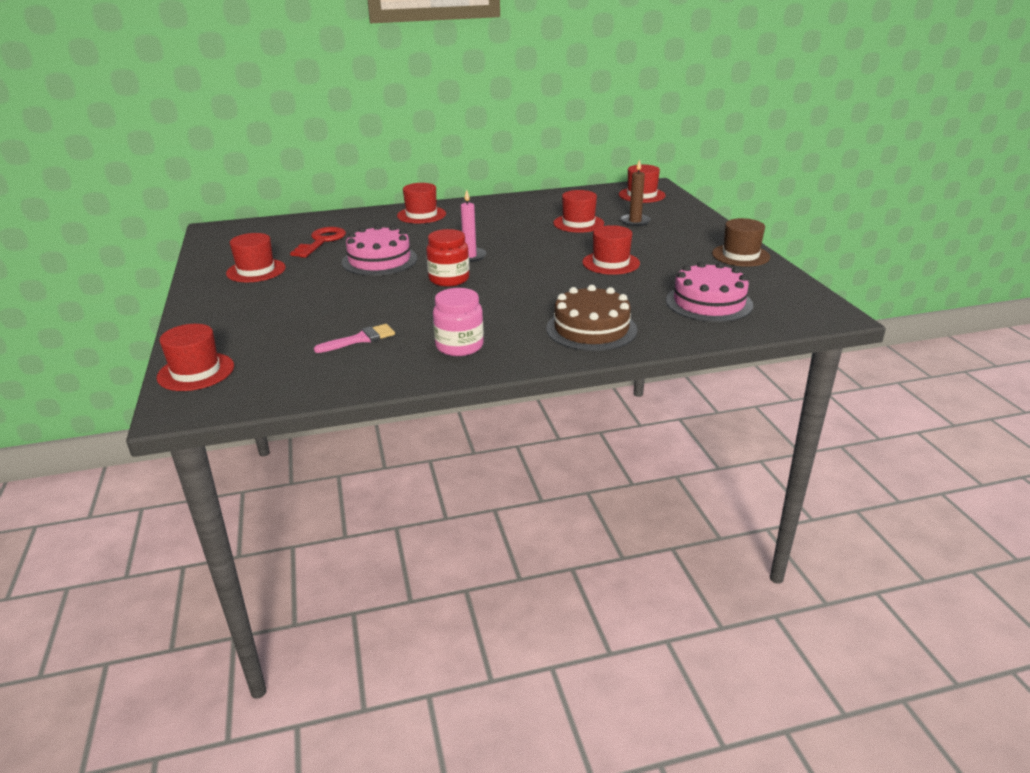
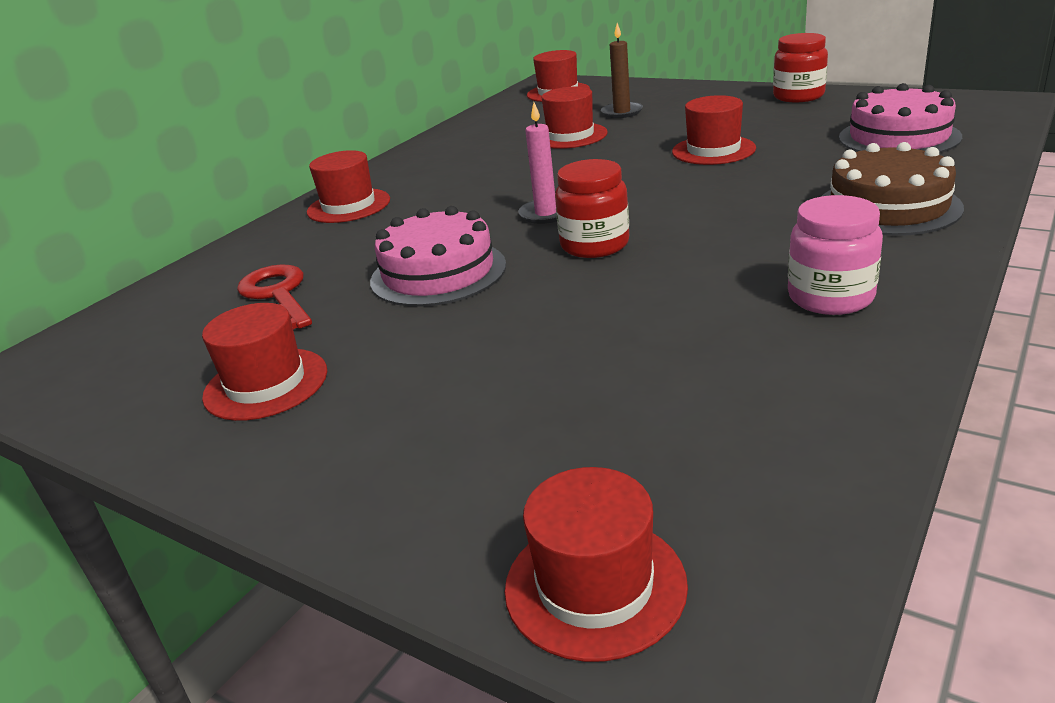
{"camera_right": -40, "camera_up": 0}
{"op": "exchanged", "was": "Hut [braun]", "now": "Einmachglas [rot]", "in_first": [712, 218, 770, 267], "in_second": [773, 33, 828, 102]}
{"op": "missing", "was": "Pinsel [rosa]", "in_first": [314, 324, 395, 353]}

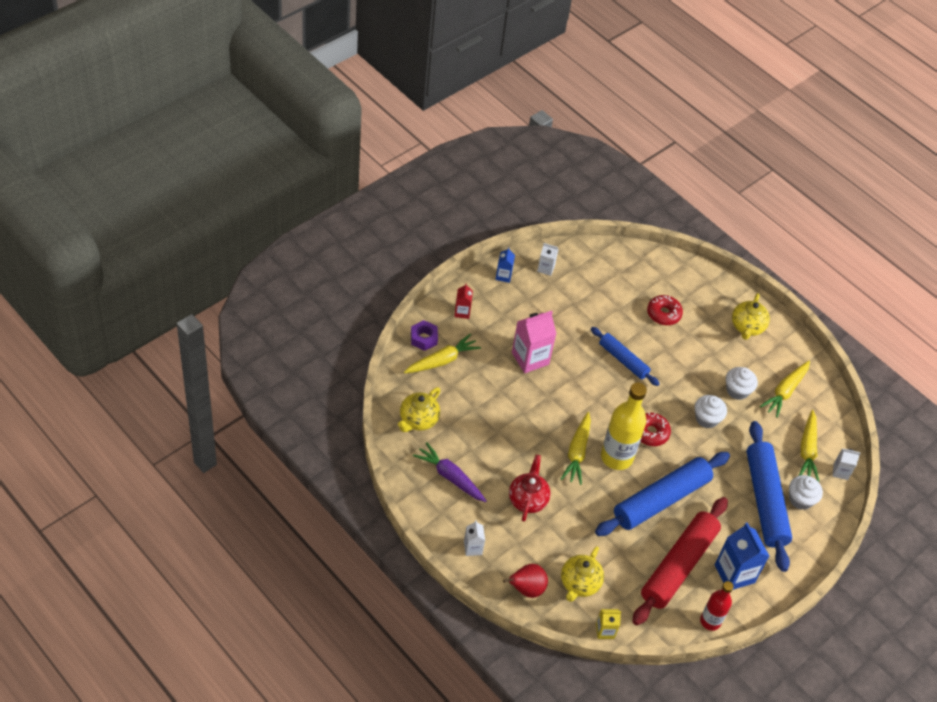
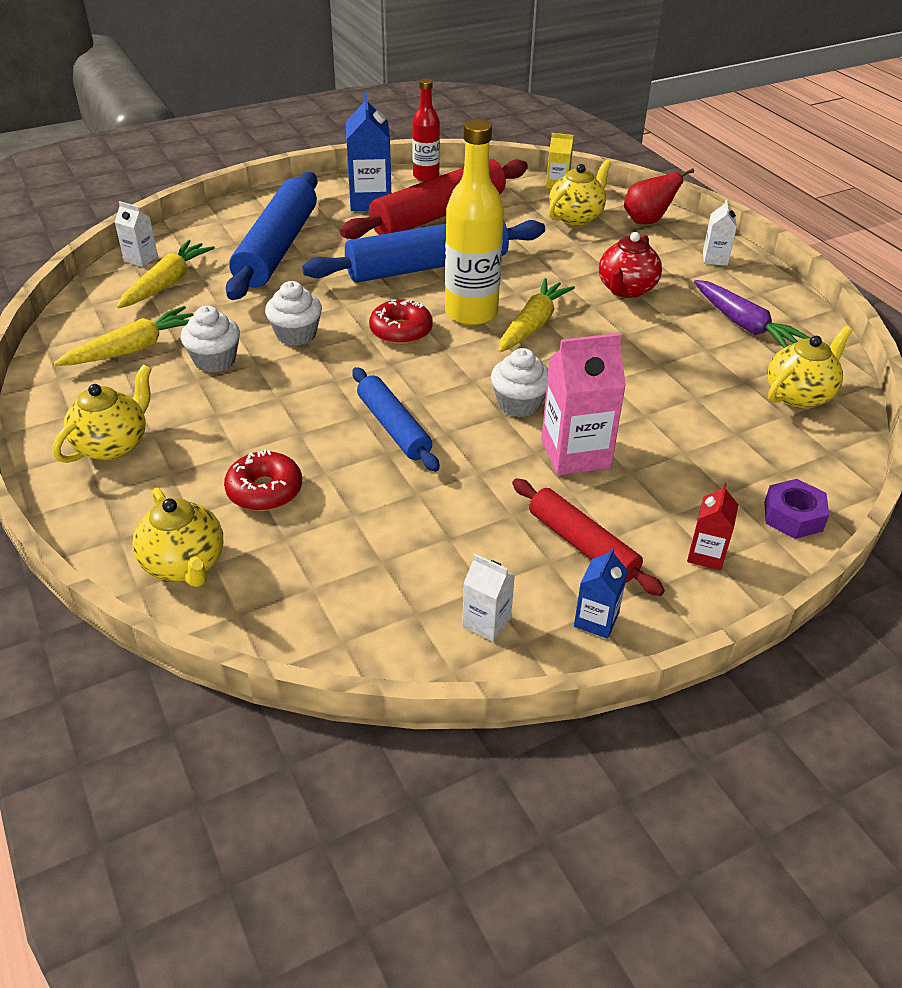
{"camera_right": -160, "camera_up": -10}
{"op": "appeared", "now": "Teekanne [gelb]", "in_second": [132, 488, 223, 587]}
{"op": "relocated", "was": "Muffin [weiß]", "in_first": [789, 475, 823, 510], "in_second": [491, 348, 548, 417]}
{"op": "appeared", "now": "Nudelholz [rot]", "in_second": [512, 478, 665, 596]}
{"op": "missing", "was": "Karotte [gelb]", "in_first": [404, 334, 481, 373]}

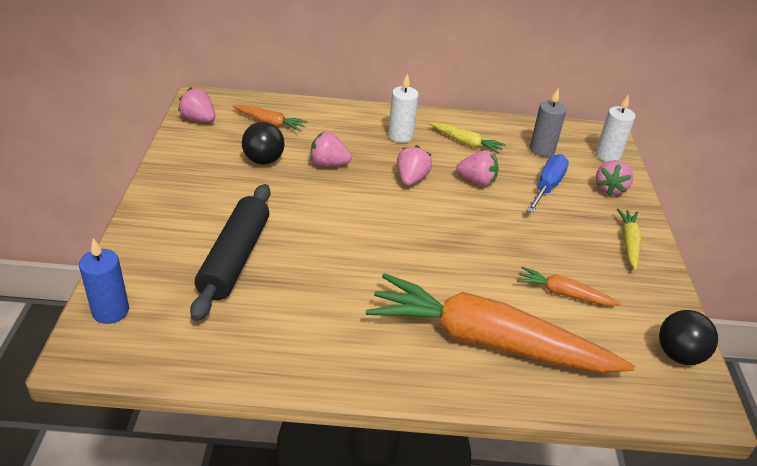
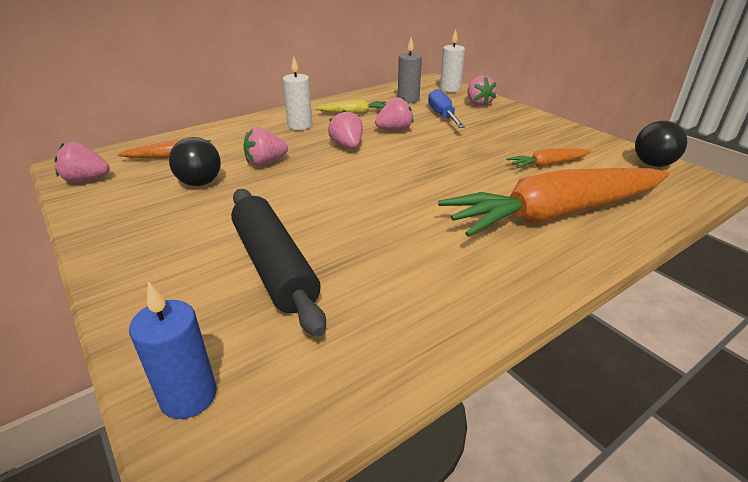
{"camera_right": -35, "camera_up": -5}
{"op": "missing", "was": "Karotte [gelb]", "in_first": [617, 208, 641, 271]}

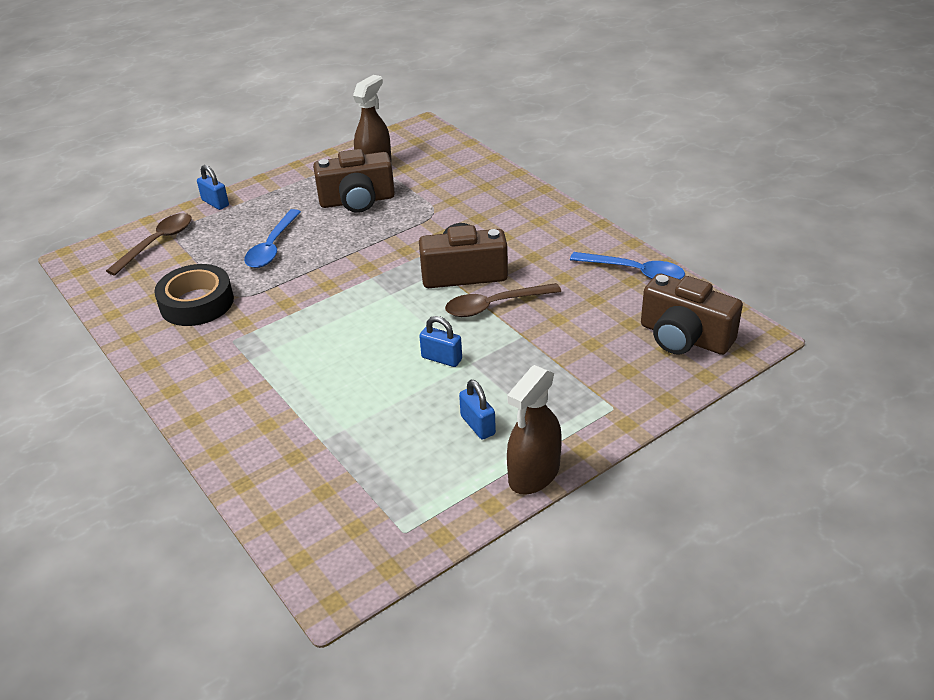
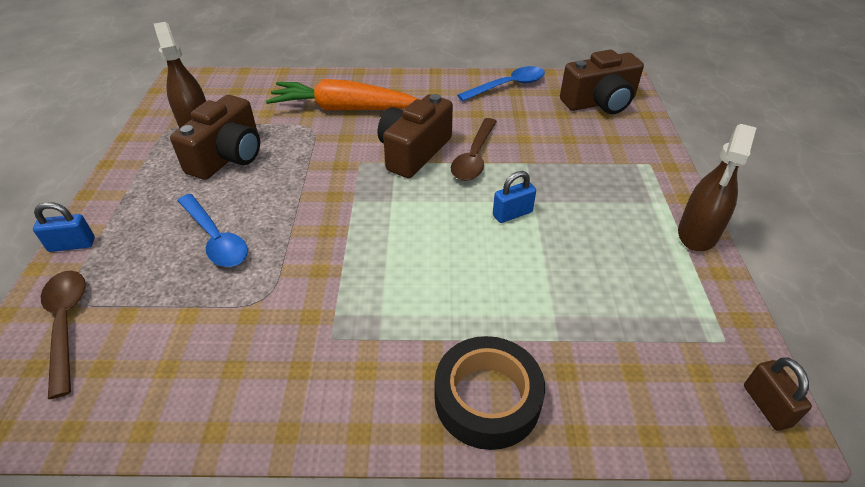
{"camera_right": -55, "camera_up": 5}
{"op": "appeared", "now": "Karotte [orange]", "in_second": [266, 79, 420, 110]}
{"op": "relocated", "was": "Klebeband [schwarz]", "in_first": [154, 264, 234, 326], "in_second": [435, 336, 545, 450]}
{"op": "spun", "was": "Sprühflasche [braun]", "in_first": [507, 365, 562, 495], "in_second": [678, 124, 756, 251], "clockwise": 45}
{"op": "appeared", "now": "Vorhängeschloss [braun]", "in_second": [744, 358, 812, 431]}
{"op": "missing", "was": "Vorhängeschloss [blau]", "in_first": [459, 380, 496, 440]}

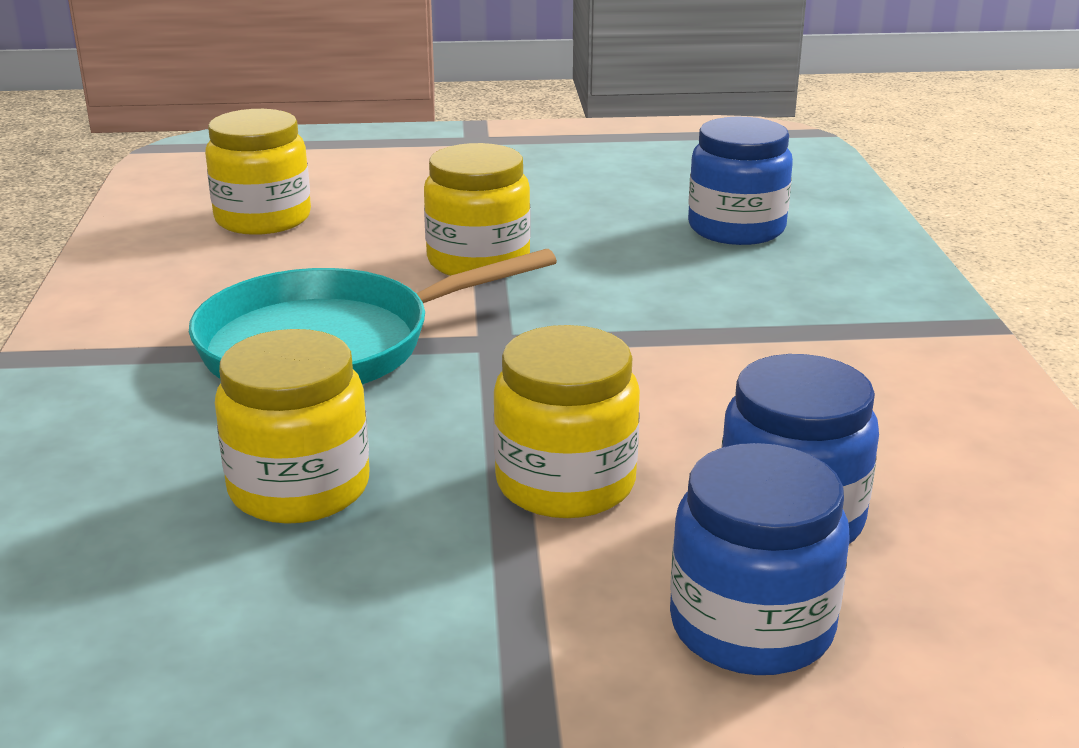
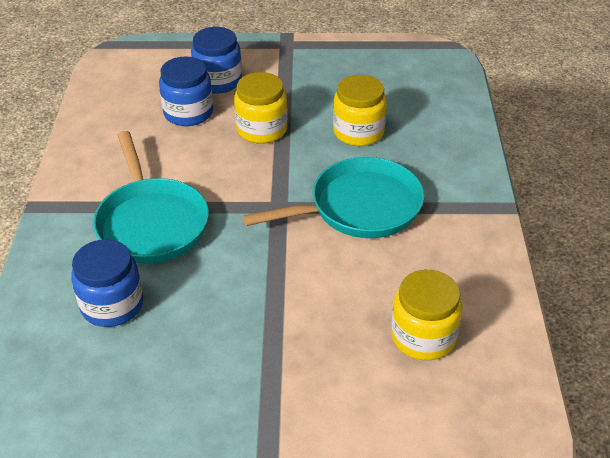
{"camera_right": -175, "camera_up": 15}
{"op": "appeared", "now": "Pfanne [türkis]", "in_second": [93, 131, 209, 264]}
{"op": "missing", "was": "Einmachglas [gelb]", "in_first": [424, 143, 531, 276]}

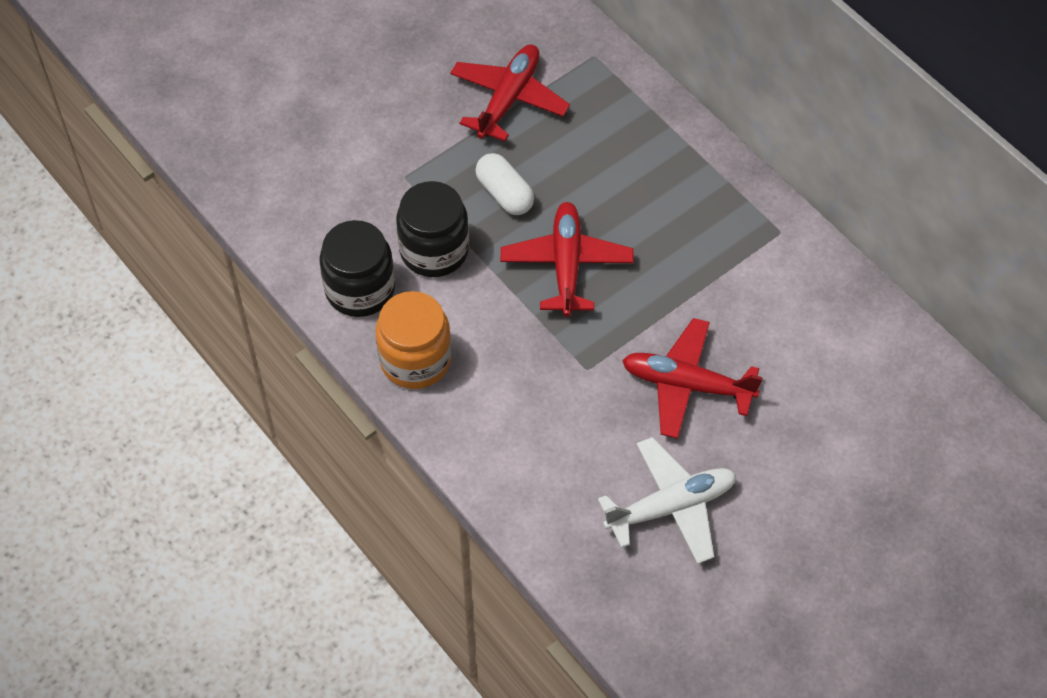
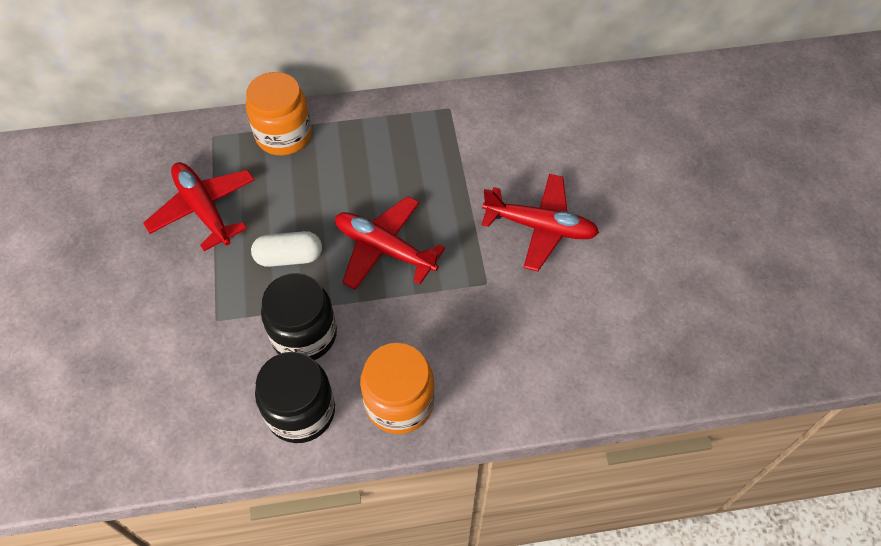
{"camera_right": -60, "camera_up": 0}
{"op": "appeared", "now": "Einmachglas [orange]", "in_second": [246, 72, 312, 155]}
{"op": "spun", "was": "Flugzeug [rot]", "in_first": [622, 318, 763, 439], "in_second": [482, 174, 599, 271], "clockwise": -120}
{"op": "missing", "was": "Flugzeug [weiß]", "in_first": [598, 437, 736, 564]}

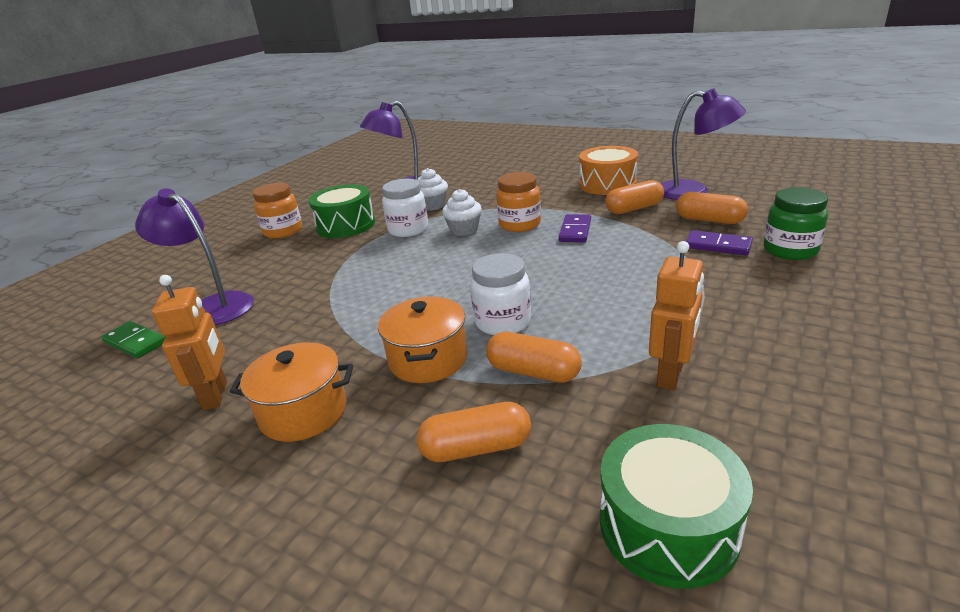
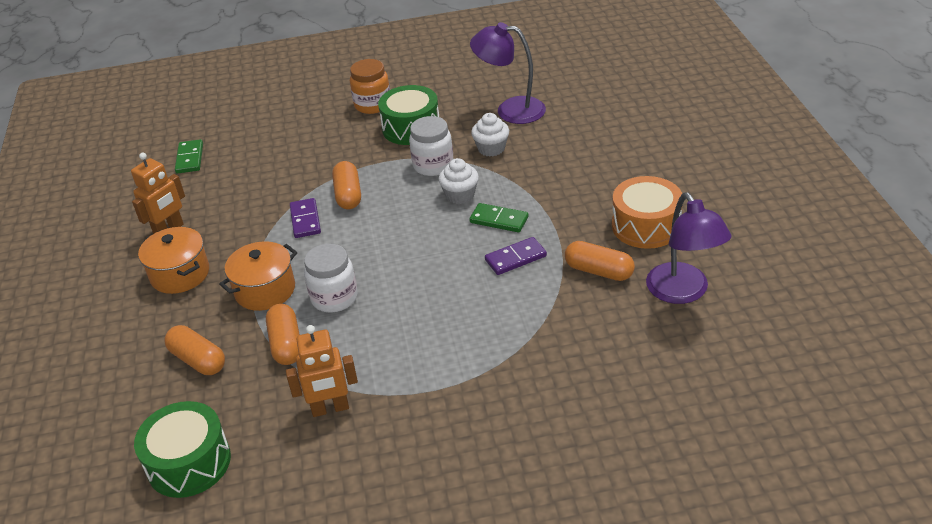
{"camera_right": 50, "camera_up": 10}
{"op": "relocated", "was": "Dominostein [lila]", "in_first": [686, 230, 753, 255], "in_second": [290, 198, 321, 238]}
{"op": "relocated", "was": "Kapsel [orange]", "in_first": [676, 192, 748, 224], "in_second": [332, 161, 361, 209]}
{"op": "exchanged", "was": "Einmachglas [orange]", "now": "Dominostein [grün]", "in_first": [496, 172, 541, 232], "in_second": [469, 203, 528, 232]}
{"op": "missing", "was": "Lampe [lila]", "in_first": [135, 188, 254, 325]}
{"op": "missing", "was": "Einmachglas [grün]", "in_first": [763, 187, 828, 260]}

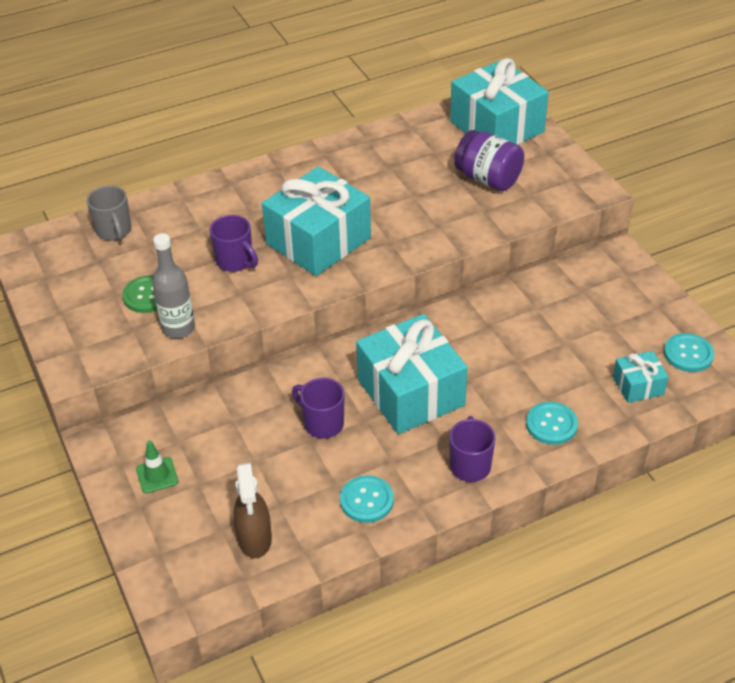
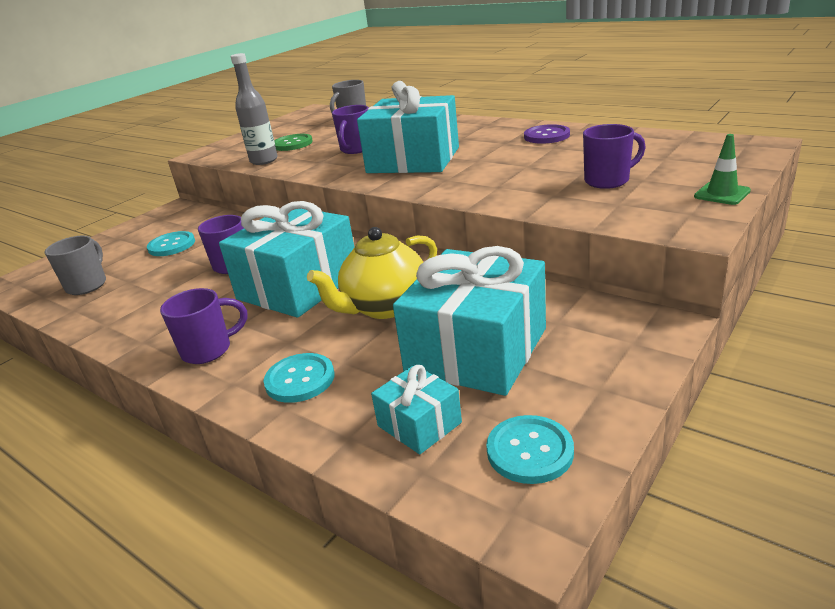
{"camera_right": 65, "camera_up": -15}
{"op": "exchanged", "was": "Sprühflasche [braun]", "now": "Tasse [grau]", "in_first": [234, 462, 272, 558], "in_second": [44, 236, 106, 295]}
{"op": "relocated", "was": "Knopf [türkis]", "in_first": [340, 475, 394, 523], "in_second": [147, 231, 195, 256]}
{"op": "appeared", "now": "Teekanne [gelb]", "in_second": [307, 227, 437, 319]}
{"op": "relocated", "was": "Geschenk [türkis]", "in_first": [450, 58, 549, 145], "in_second": [393, 246, 546, 396]}
{"op": "appeared", "now": "Knopf [lila]", "in_second": [524, 124, 570, 144]}
{"op": "exchanged", "was": "Einmachglas [lila]", "now": "Tasse [lila]", "in_first": [454, 130, 524, 191], "in_second": [583, 124, 646, 189]}
{"op": "relocated", "was": "Leitkegel [grün]", "in_first": [136, 441, 178, 494], "in_second": [694, 134, 751, 205]}

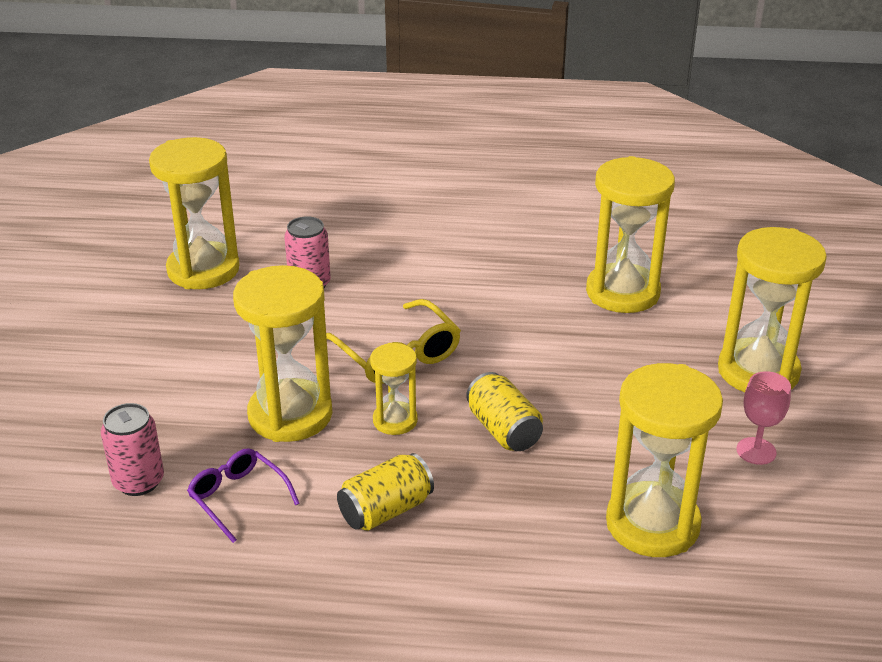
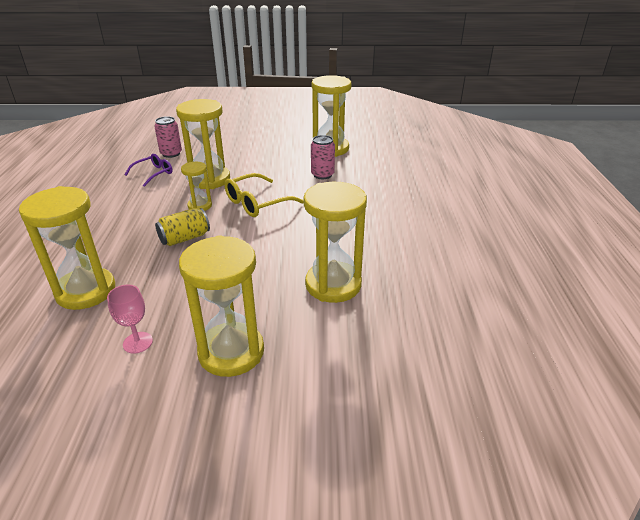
{"camera_right": 85, "camera_up": 0}
{"op": "missing", "was": "Dose [gelb]", "in_first": [337, 453, 434, 531]}

